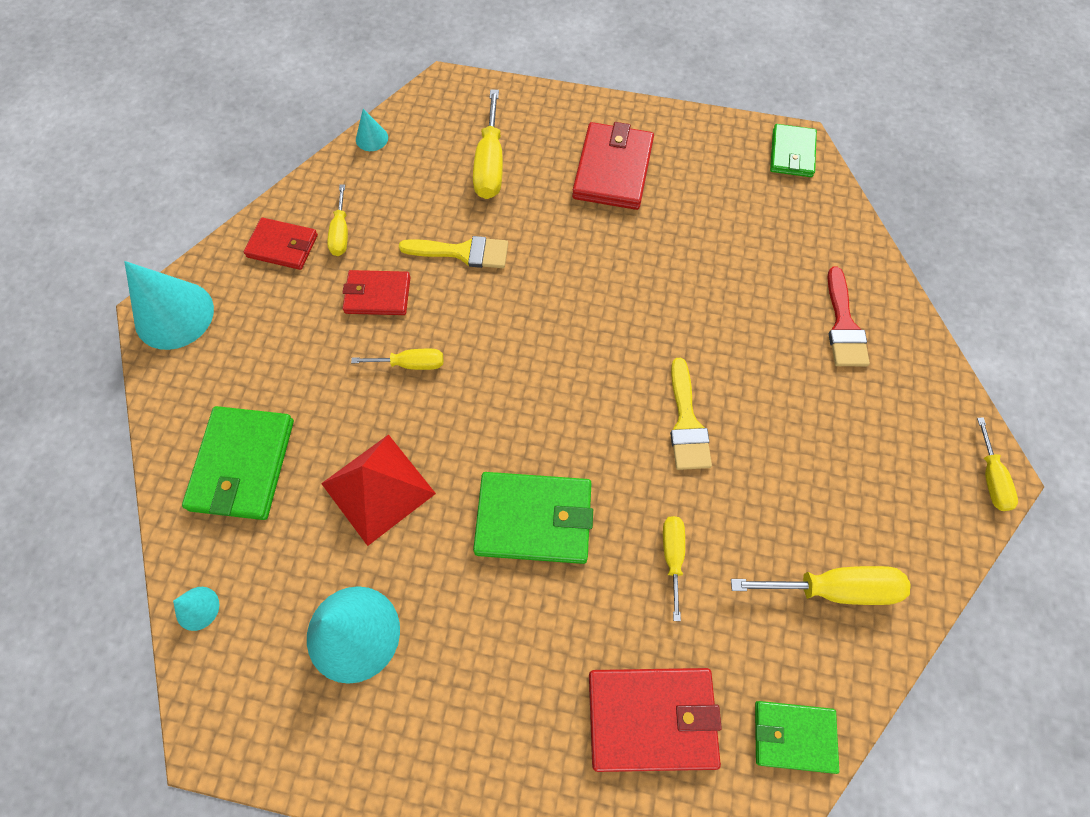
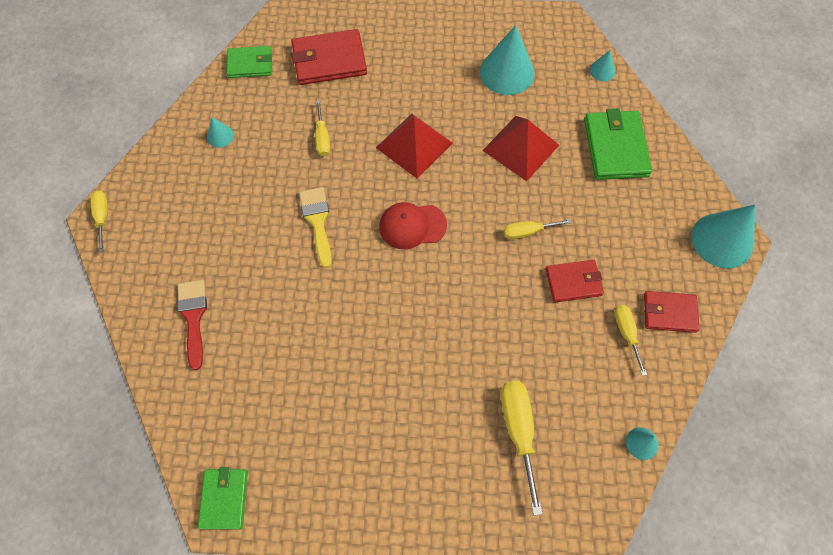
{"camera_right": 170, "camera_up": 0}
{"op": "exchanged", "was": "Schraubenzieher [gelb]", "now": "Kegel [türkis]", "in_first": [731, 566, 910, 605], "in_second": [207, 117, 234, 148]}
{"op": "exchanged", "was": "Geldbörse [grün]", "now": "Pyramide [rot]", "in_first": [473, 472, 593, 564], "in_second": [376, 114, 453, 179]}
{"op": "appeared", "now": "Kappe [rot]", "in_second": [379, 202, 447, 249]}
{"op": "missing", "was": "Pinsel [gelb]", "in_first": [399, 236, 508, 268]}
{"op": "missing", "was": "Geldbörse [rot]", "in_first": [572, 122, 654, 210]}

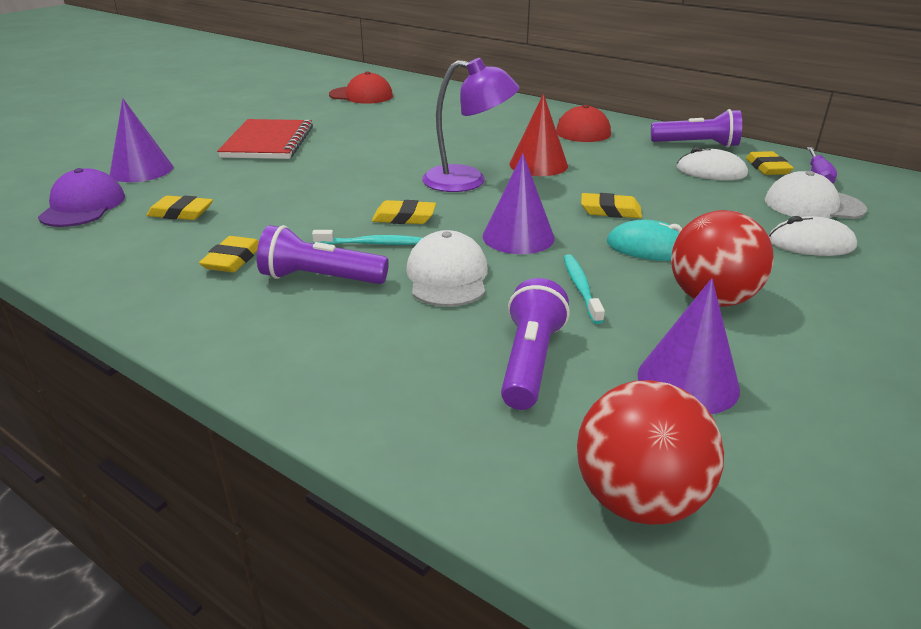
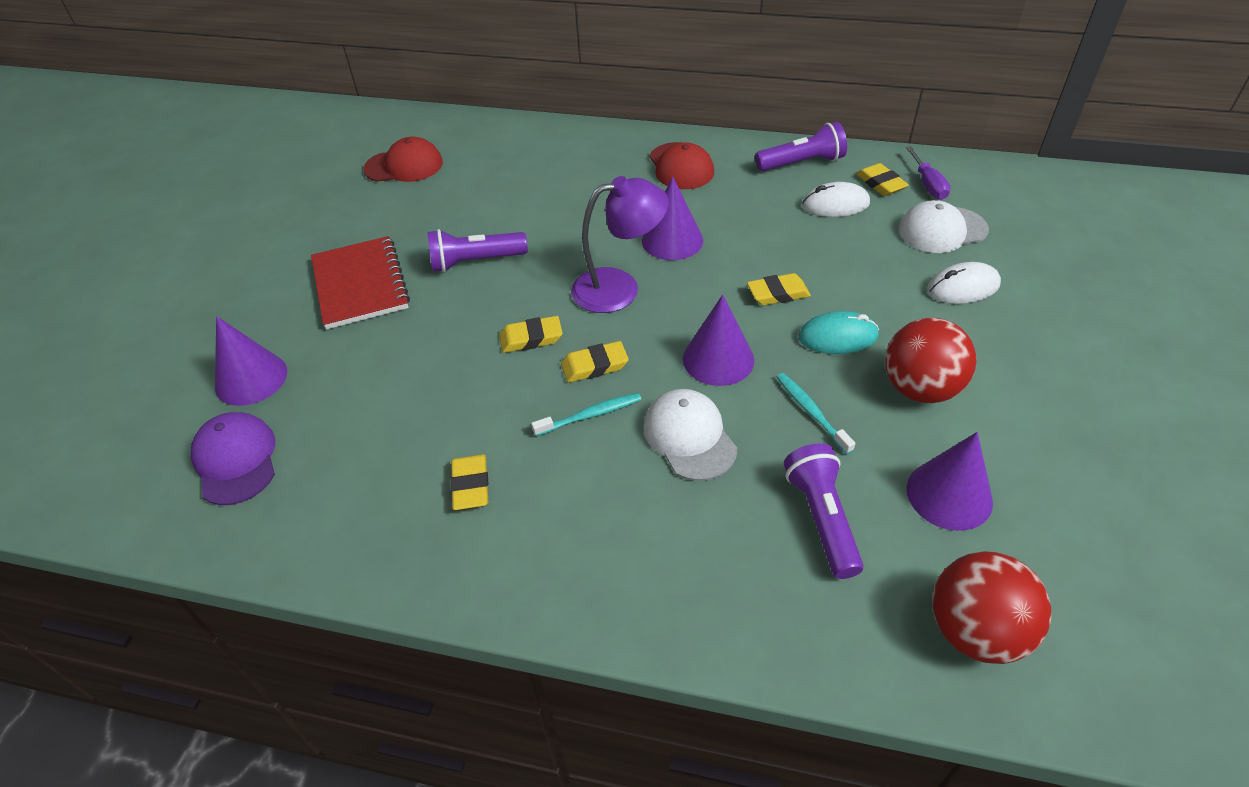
{"camera_right": -20, "camera_up": 15}
{"op": "relocated", "was": "Taschenlampe [lila]", "in_first": [257, 225, 389, 284], "in_second": [427, 229, 528, 272]}
{"op": "relocated", "was": "Radiergummi [gelb]", "in_first": [147, 196, 213, 220], "in_second": [499, 316, 563, 353]}
{"op": "colour", "was": "Kegel [rot]", "now": "Kegel [lila]", "in_first": [509, 94, 568, 176], "in_second": [642, 176, 703, 260]}

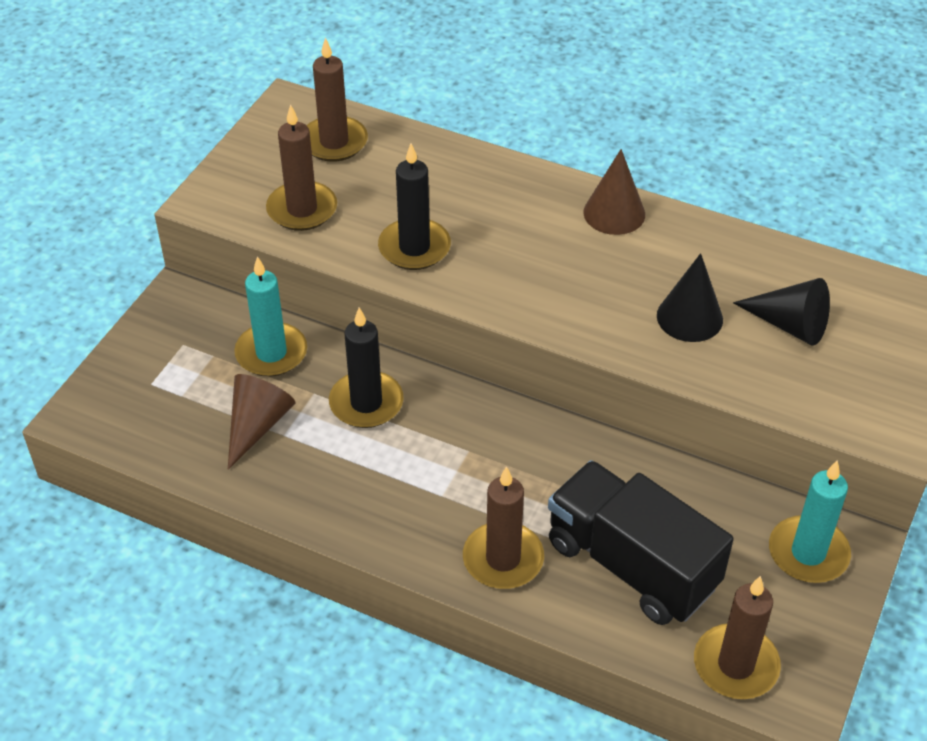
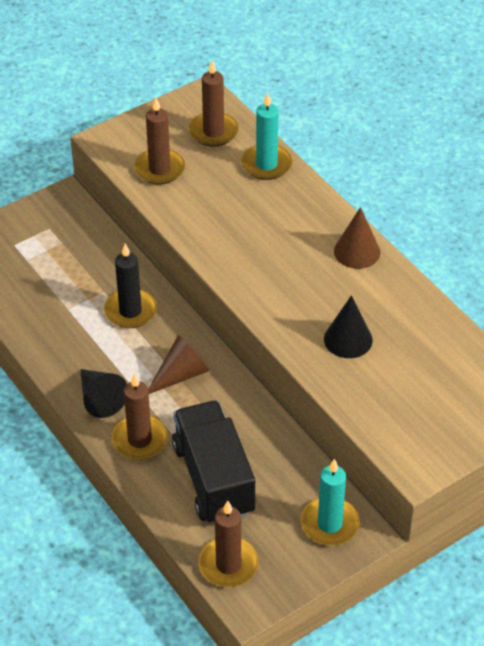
{"camera_right": 30, "camera_up": 0}
{"op": "relocated", "was": "Kegel [schwarz]", "in_first": [733, 278, 830, 346], "in_second": [80, 369, 127, 418]}
{"op": "relocated", "was": "Kegel [braun]", "in_first": [228, 374, 296, 470], "in_second": [148, 335, 209, 394]}
{"op": "relocated", "was": "Kerze [türkis]", "in_first": [234, 256, 307, 377], "in_second": [241, 92, 292, 180]}
{"op": "missing", "was": "Kerze [schwarz]", "in_first": [378, 143, 451, 270]}

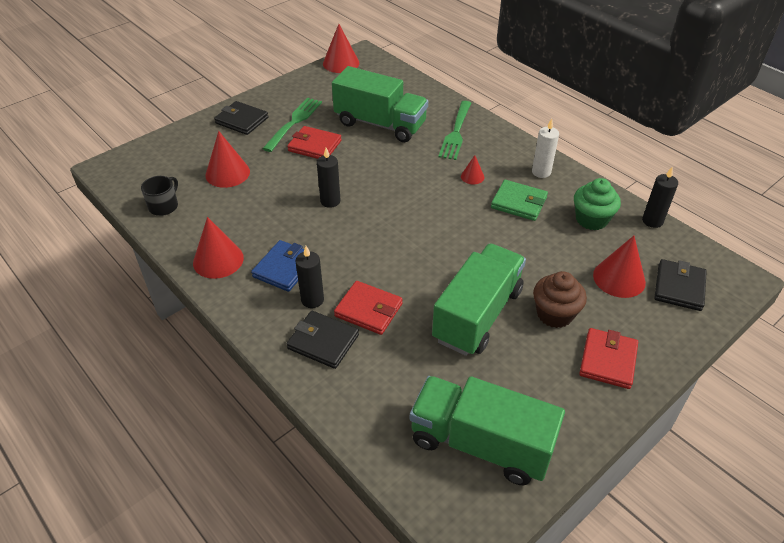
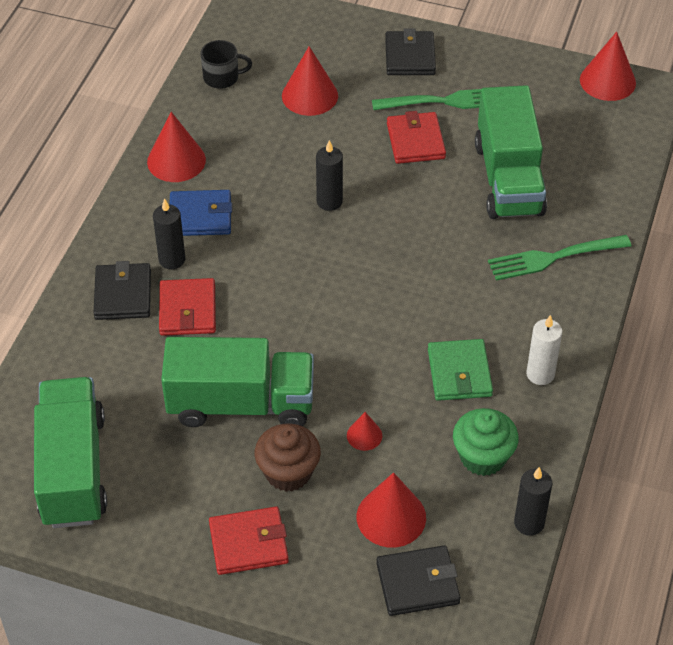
{"camera_right": 60, "camera_up": 5}
{"op": "relocated", "was": "Kegel [rot]", "in_first": [461, 155, 484, 184], "in_second": [347, 412, 382, 451]}

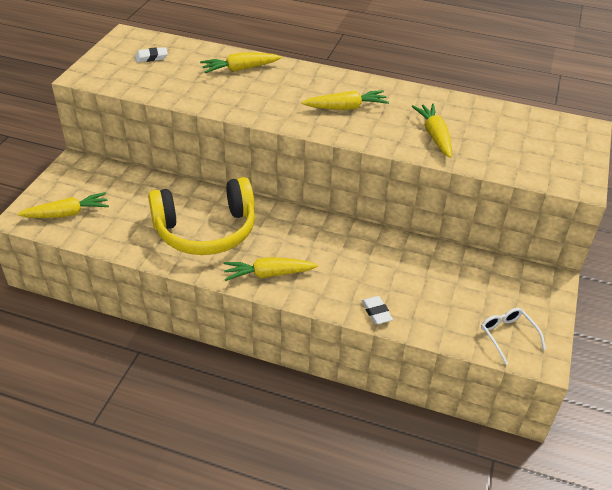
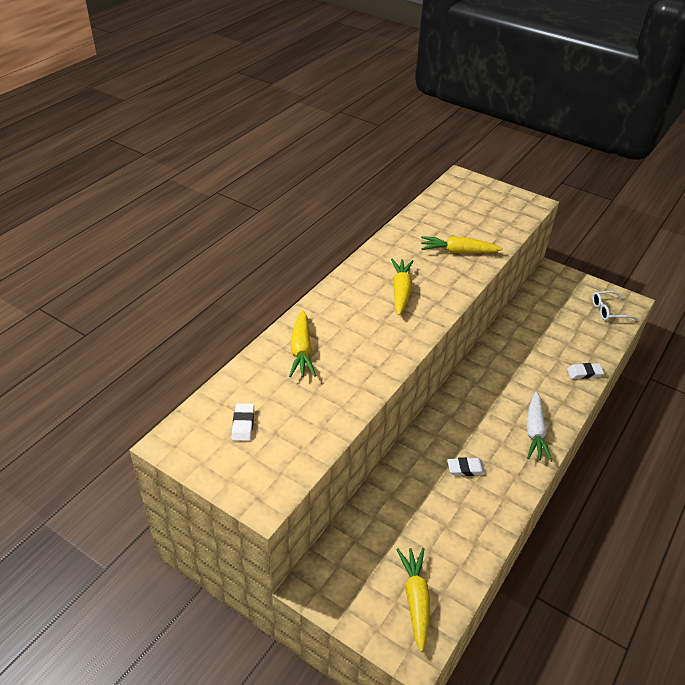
{"camera_right": -75, "camera_up": 0}
{"op": "exchanged", "was": "Kopfhörer [gelb]", "now": "Radiergummi [weiß]", "in_first": [148, 177, 255, 255], "in_second": [447, 457, 486, 476]}
{"op": "colour", "was": "Karotte [gelb]", "now": "Karotte [weiß]", "in_first": [223, 257, 318, 281], "in_second": [526, 392, 552, 462]}

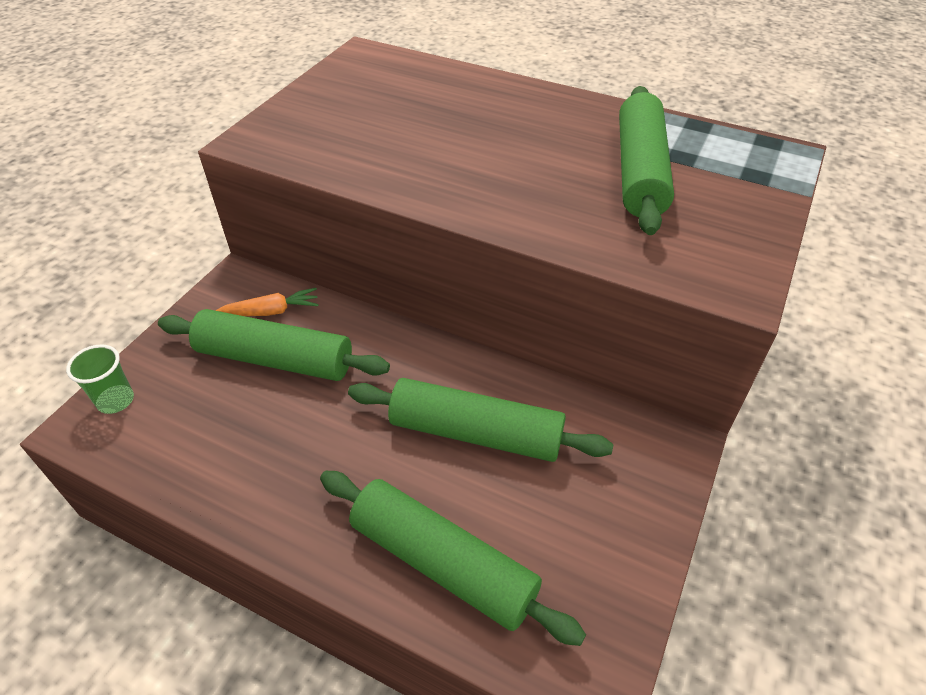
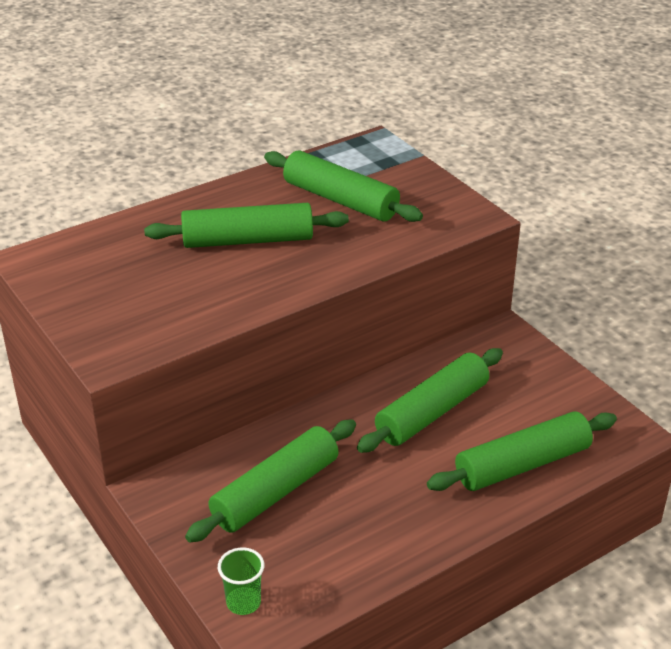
{"camera_right": -60, "camera_up": -10}
{"op": "appeared", "now": "Nudelholz [grün]", "in_second": [144, 203, 349, 248]}
{"op": "missing", "was": "Karotte [orange]", "in_first": [215, 288, 319, 316]}

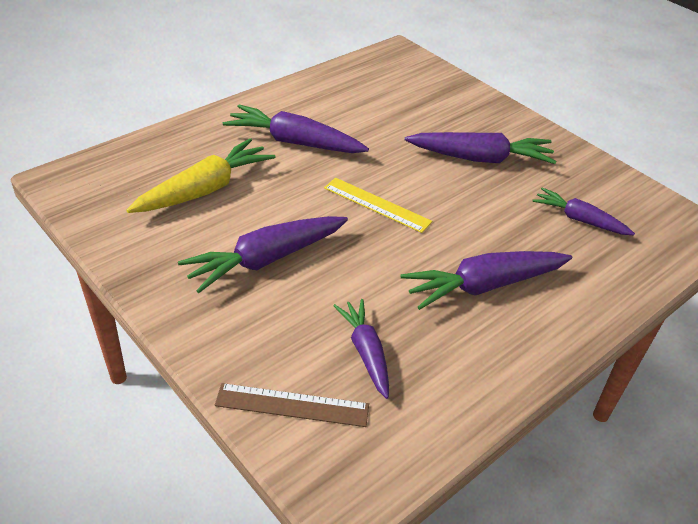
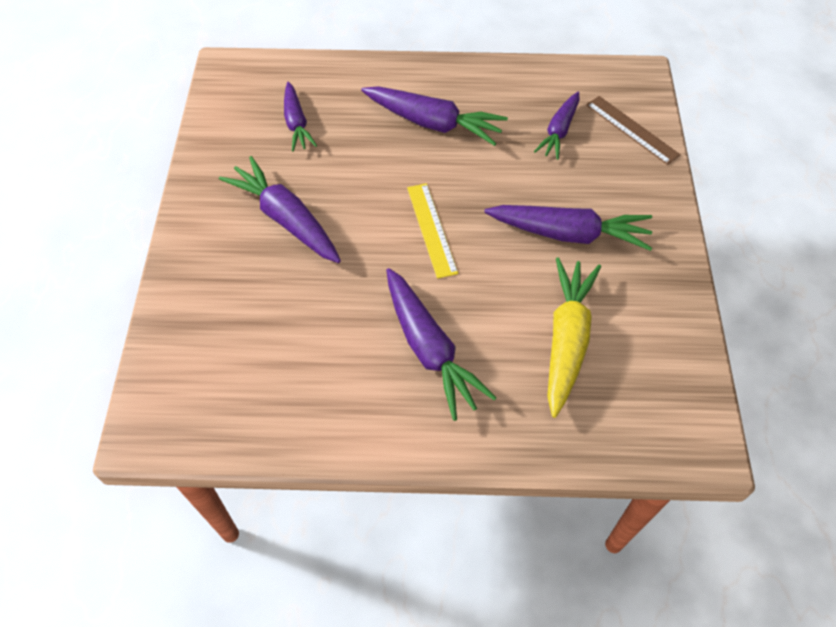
{"camera_right": -135, "camera_up": 15}
{"op": "spun", "was": "Karotte [gelb]", "in_first": [126, 138, 276, 213], "in_second": [547, 257, 601, 418], "clockwise": 105}

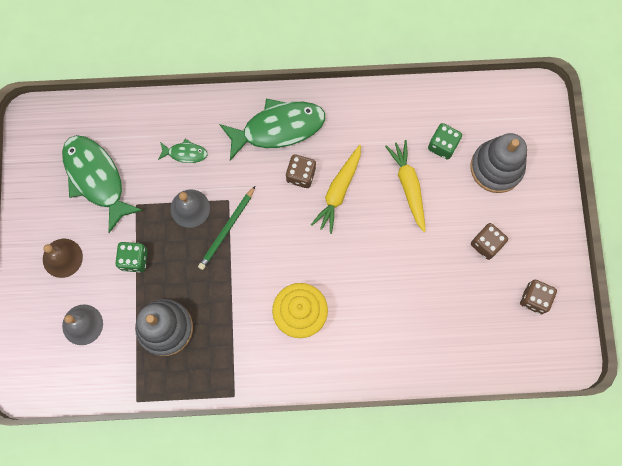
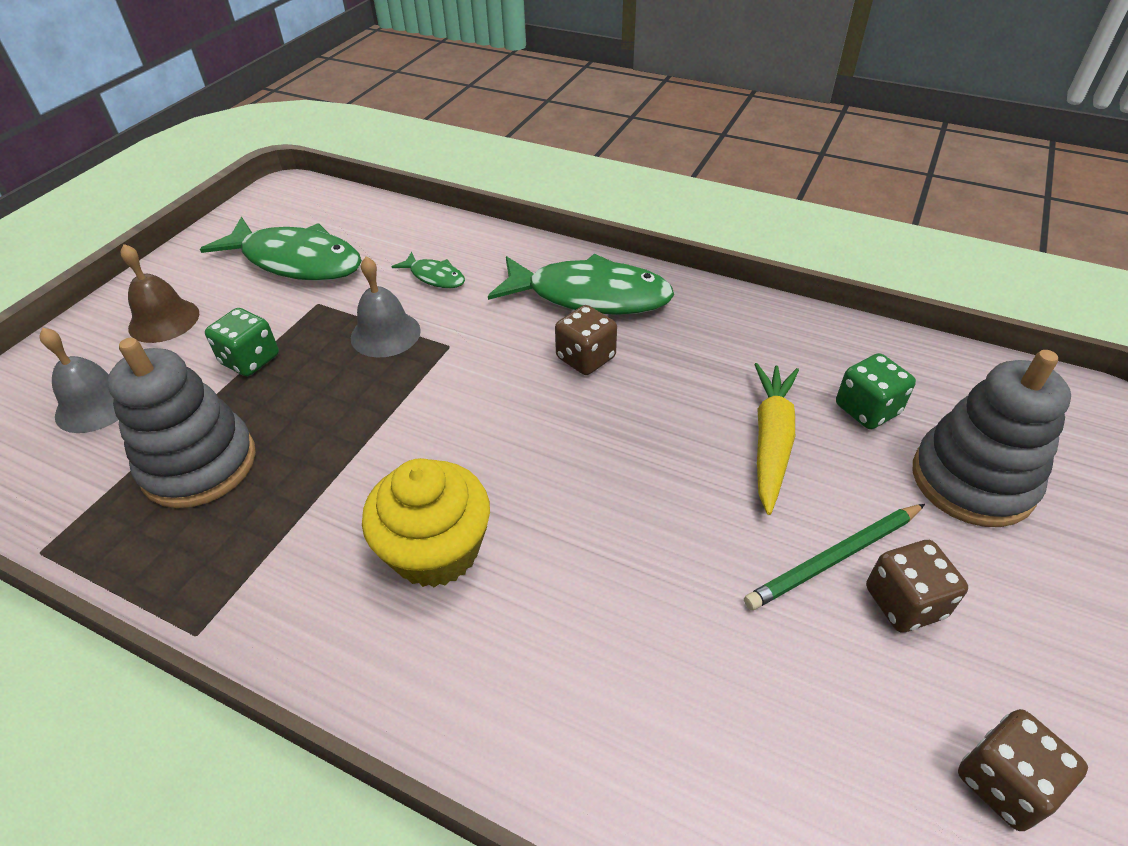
{"camera_right": 30, "camera_up": -30}
{"op": "spun", "was": "Fisch [grün]", "in_first": [62, 135, 144, 233], "in_second": [200, 217, 362, 281], "clockwise": 120}
{"op": "relocated", "was": "Bleistift [grün]", "in_first": [198, 186, 255, 270], "in_second": [744, 504, 925, 610]}
{"op": "missing", "was": "Karotte [gelb]", "in_first": [311, 145, 361, 234]}

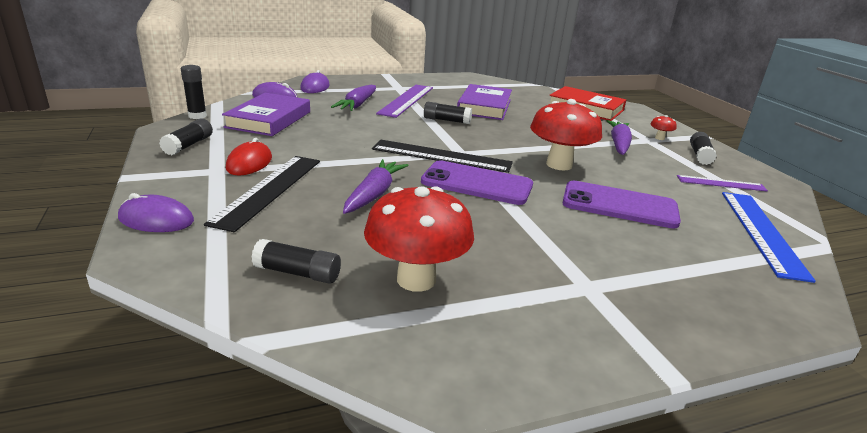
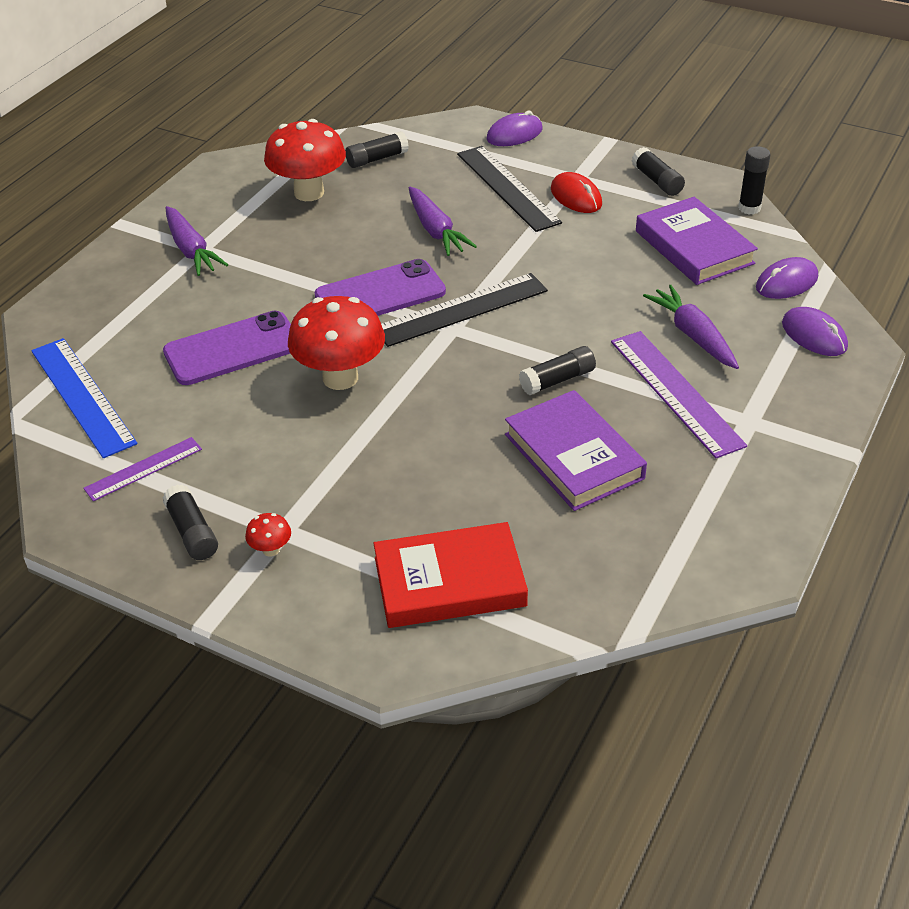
{"camera_right": 140, "camera_up": 15}
{"op": "relocated", "was": "Karotte [lila]", "in_first": [607, 120, 632, 155], "in_second": [166, 206, 228, 276]}

